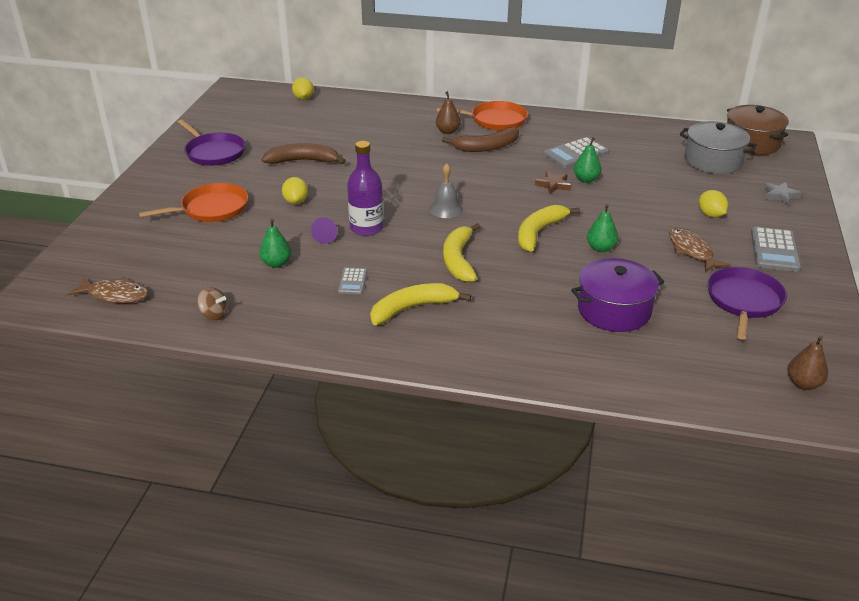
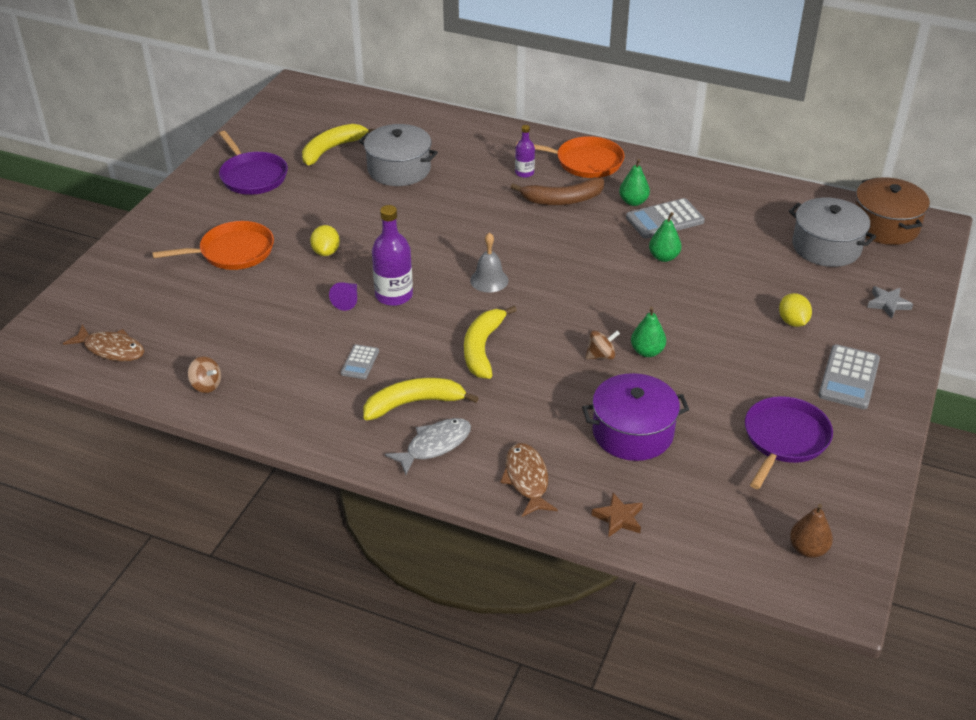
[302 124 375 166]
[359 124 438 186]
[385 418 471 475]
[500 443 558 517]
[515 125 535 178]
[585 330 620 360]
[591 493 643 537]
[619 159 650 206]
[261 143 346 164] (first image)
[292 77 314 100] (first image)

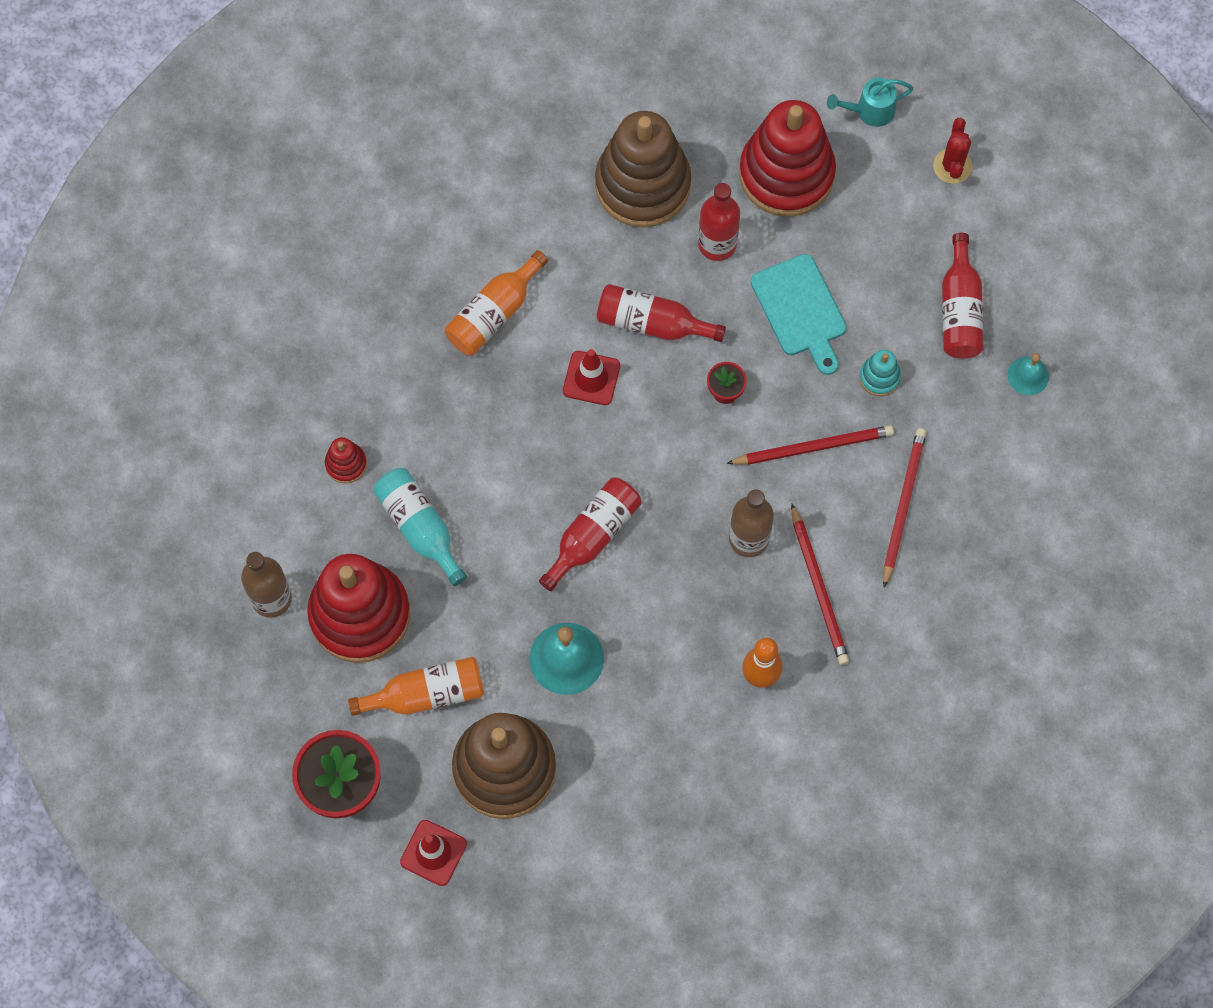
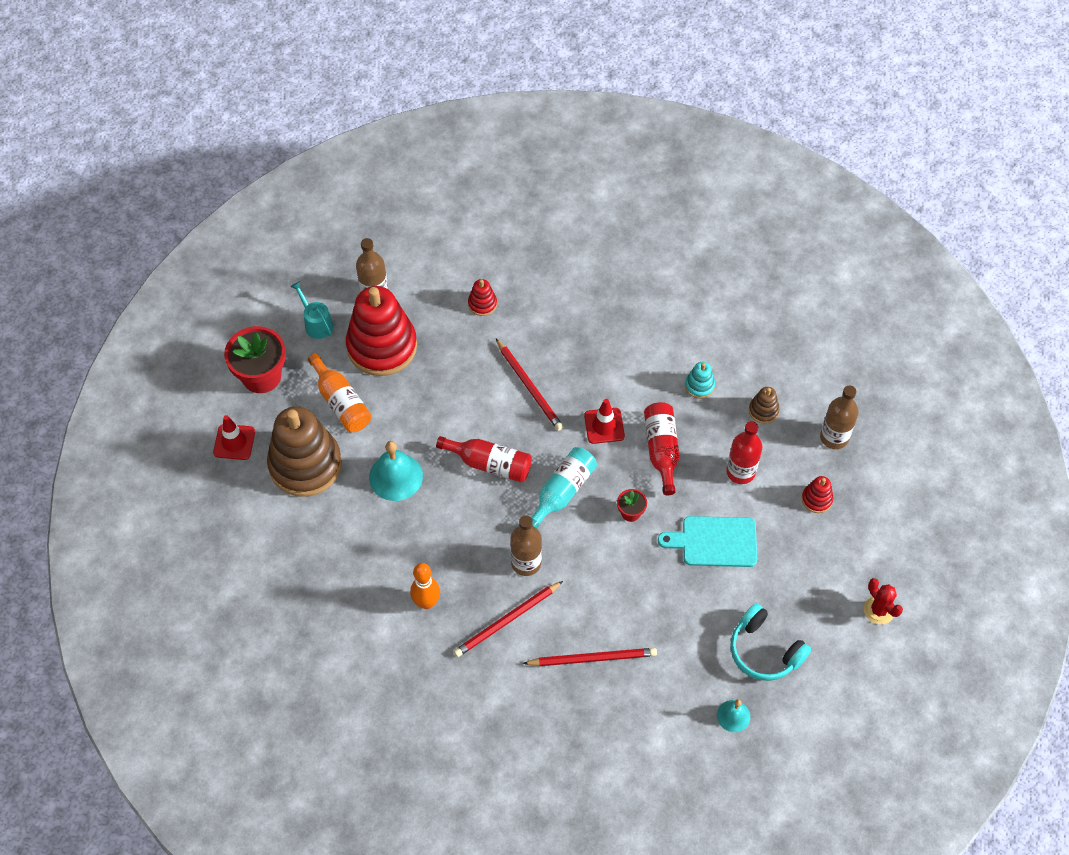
[290 281 333 339]
[496 339 564 431]
[531 447 597 528]
[658 516 757 567]
[685 362 715 399]
[730 603 811 681]
[749 387 779 424]
[802 476 833 513]
[820 386 858 449]
[864 578 903 624]
[445 250 548 355] (first image)

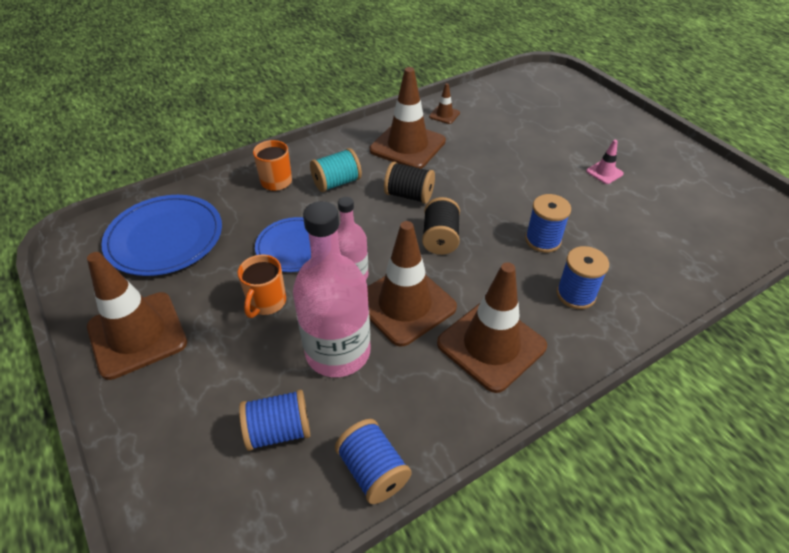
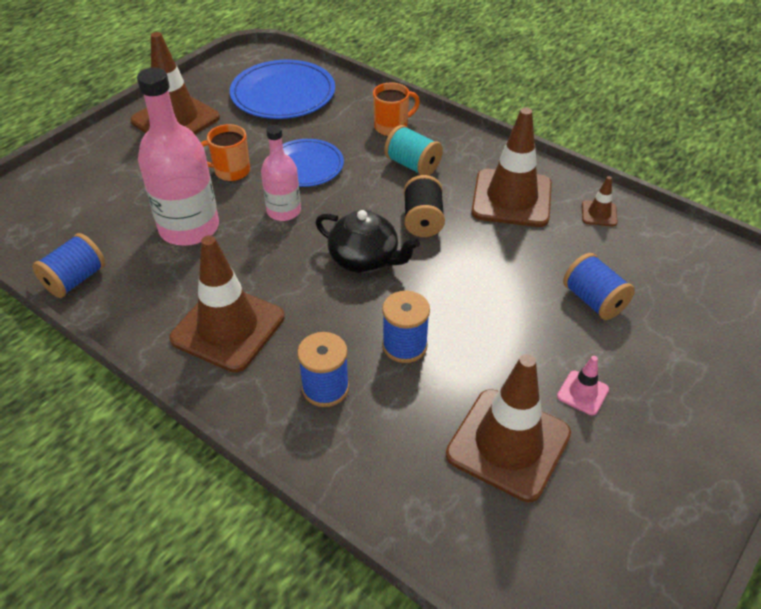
[315 210 420 273]
[446 354 571 502]
[563 253 635 320]

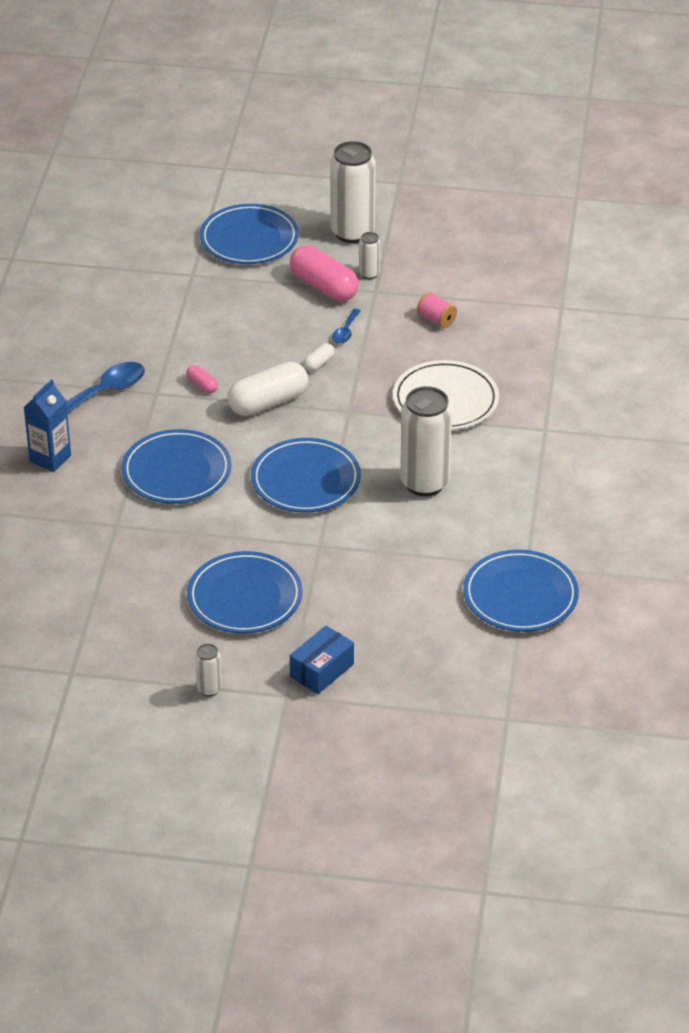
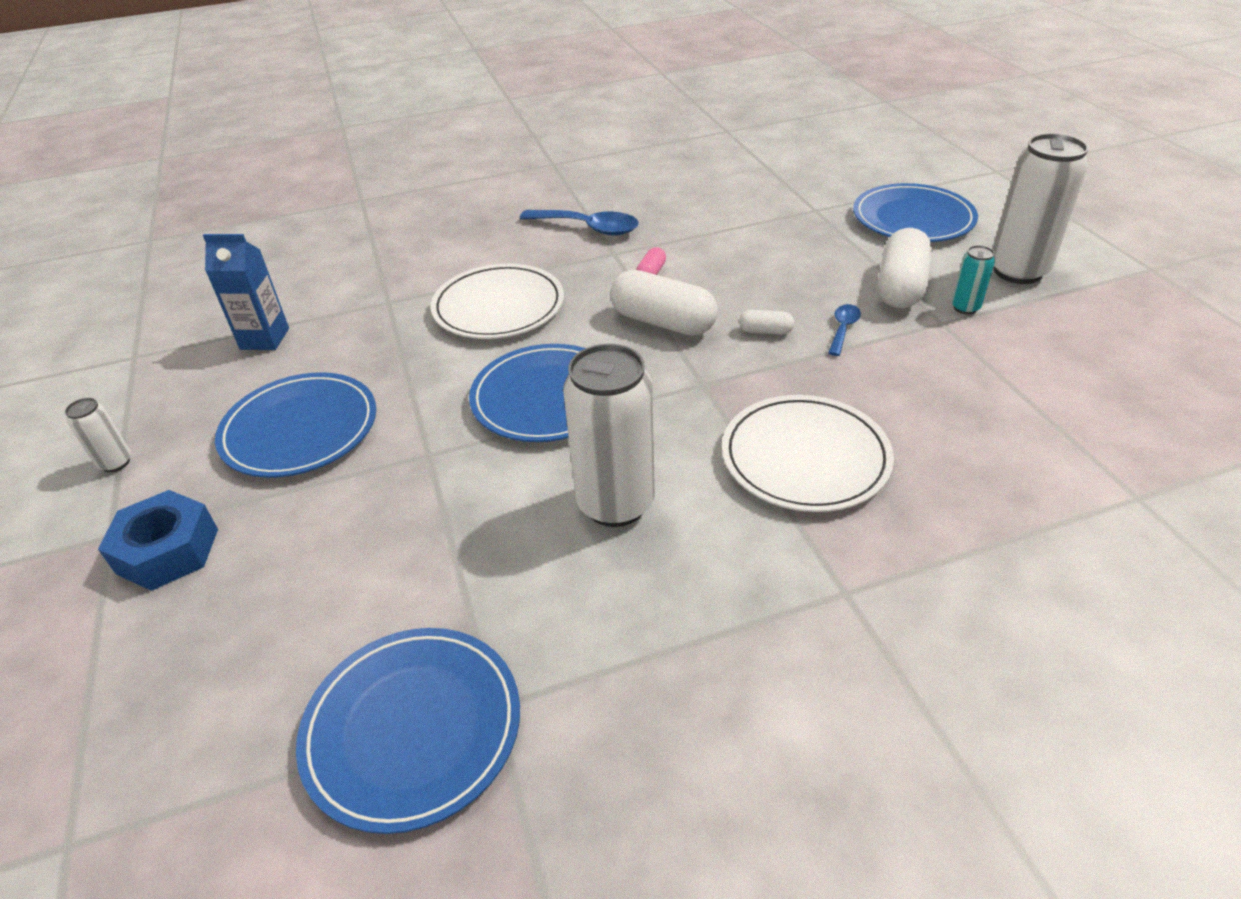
[98 490 218 591]
[203 234 289 350]
[431 263 564 339]
[828 304 861 356]
[878 228 932 308]
[952 245 995 315]
[417 293 457 328] (first image)

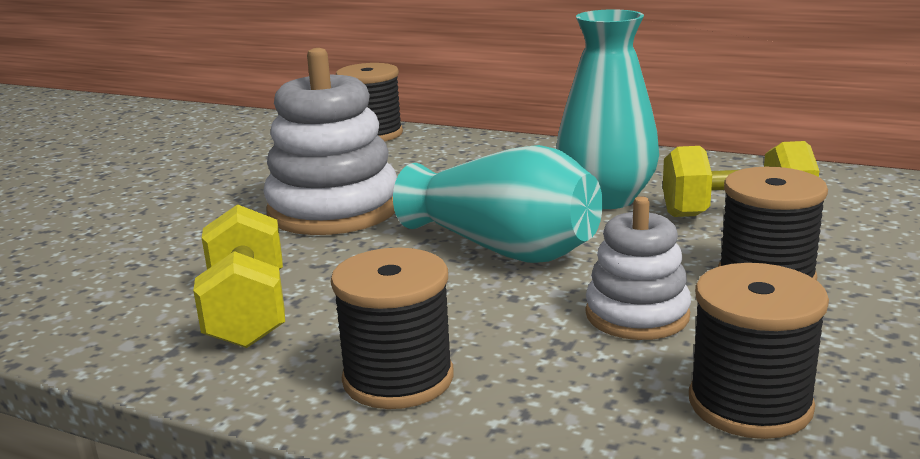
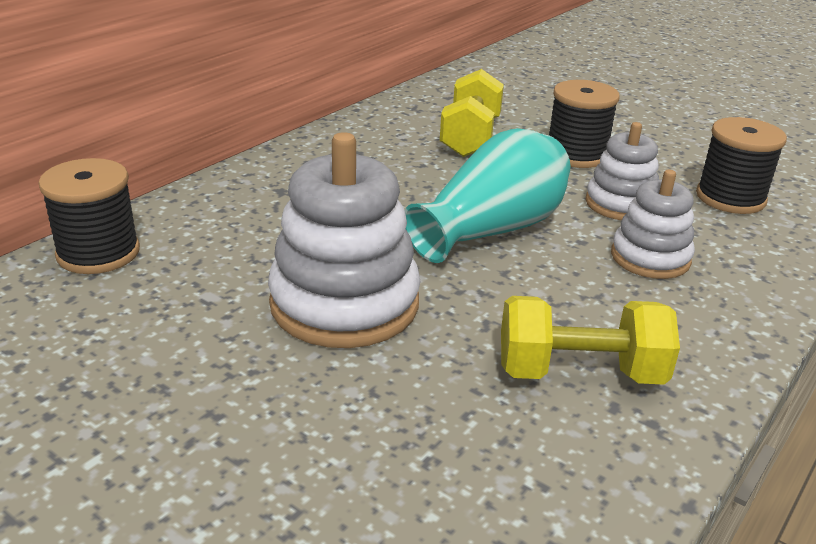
[611 170 695 279]
[331 248 454 409] (first image)
[556 9 659 209] (first image)

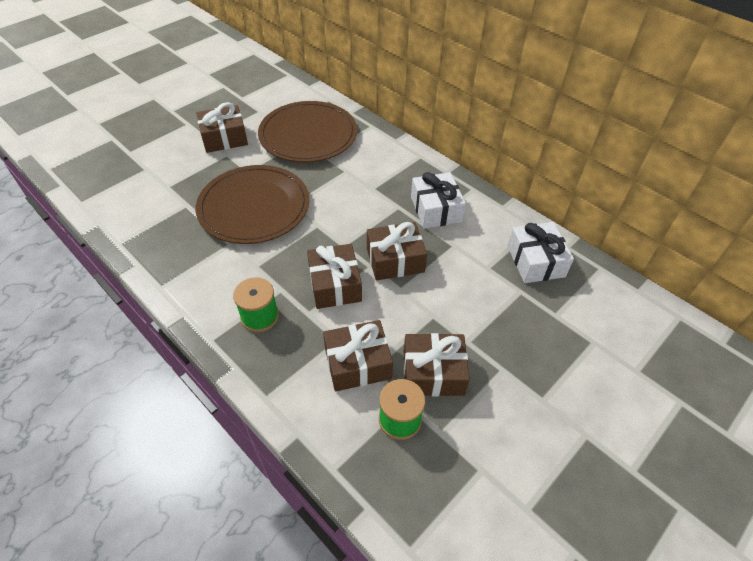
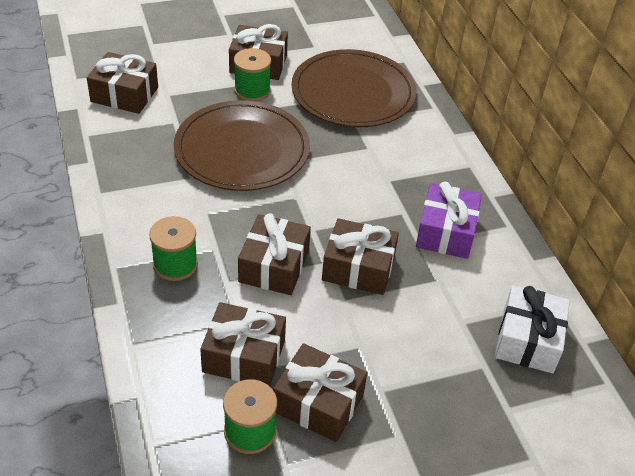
[87 52 158 114]
[234 48 271 101]
[416 182 482 259]

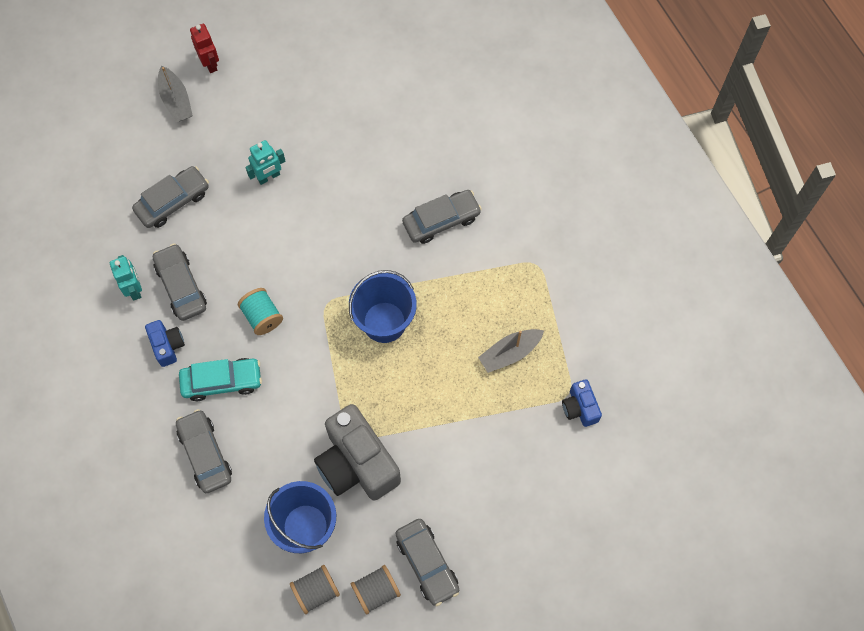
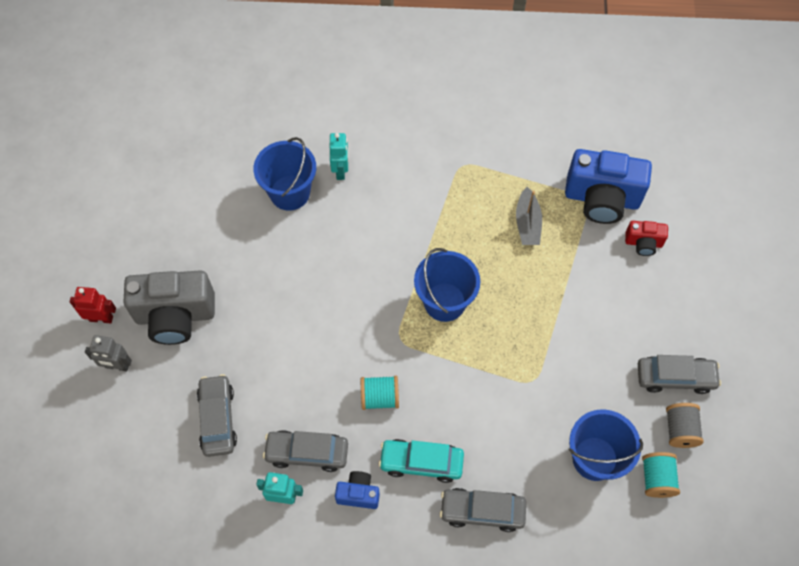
[85 335 132 371]
[124 270 215 345]
[253 137 316 211]
[330 133 349 180]
[379 439 464 483]
[565 149 652 224]
[625 221 668 256]
[642 452 680 498]
[402 190 482 244] (first image)

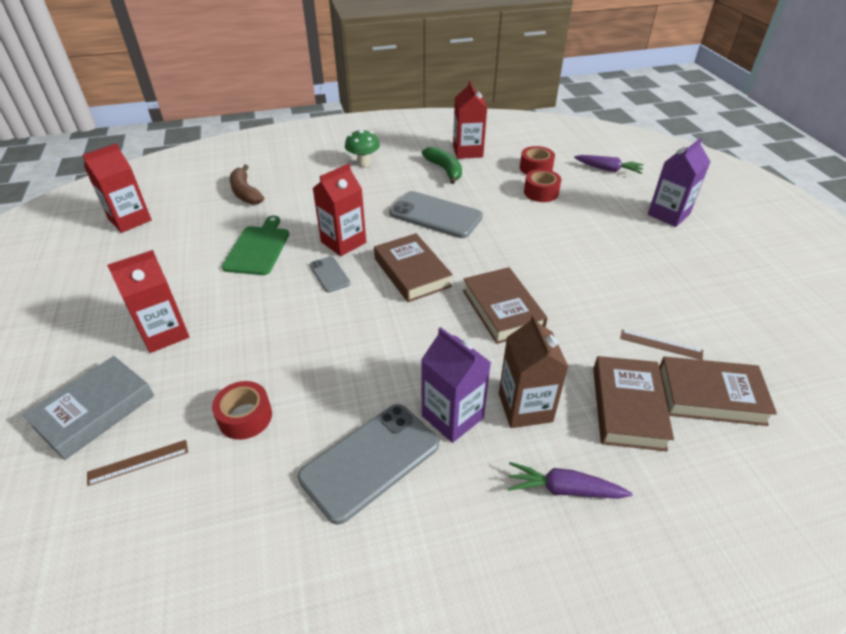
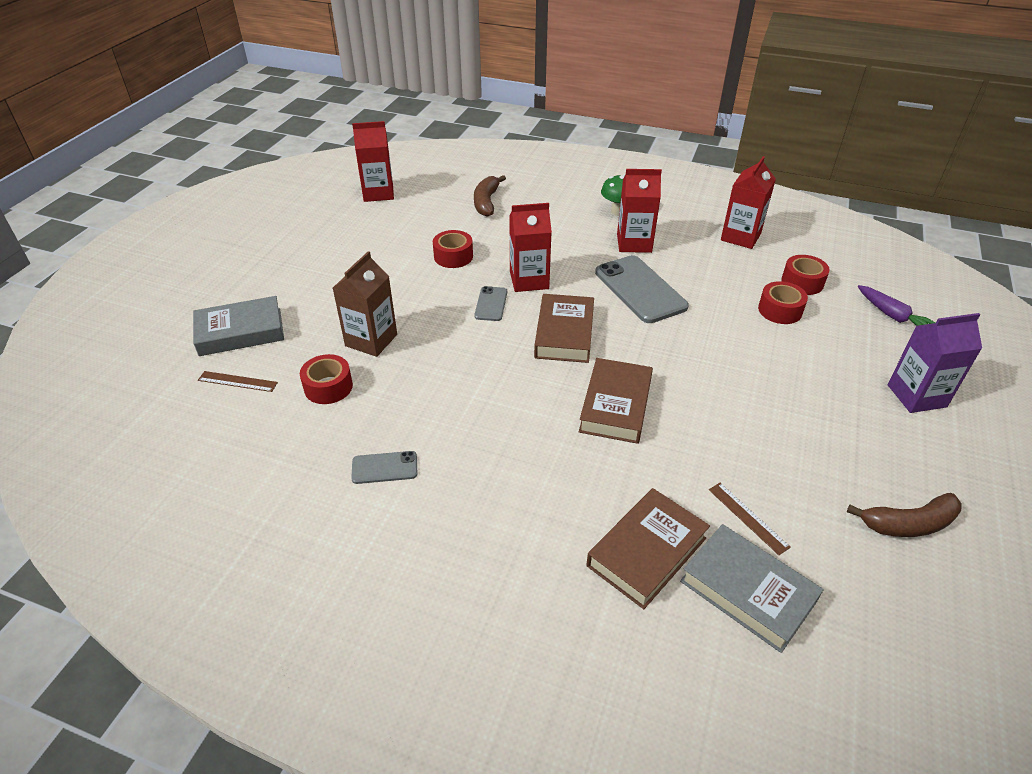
[333 251 397 357]
[351 451 418 484]
[433 230 473 268]
[617 169 662 253]
[680 524 824 653]
[847 493 962 537]
[421 327 491 443] (first image)
[422 146 462 184] (first image)
[508 462 632 499] (first image)

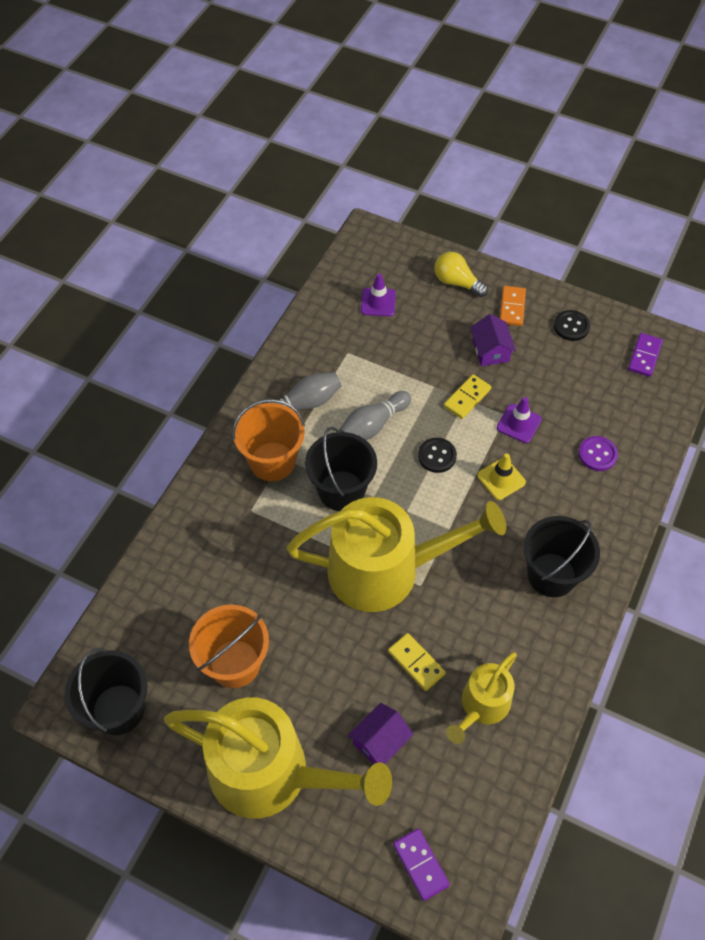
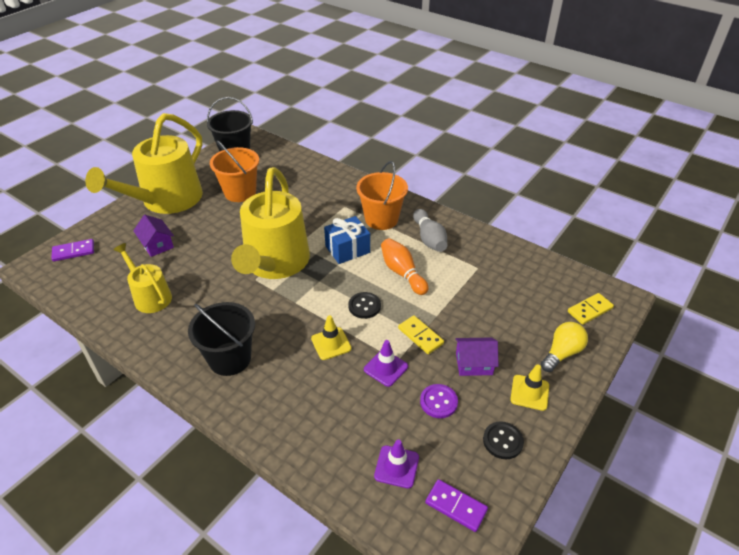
[324 216 370 264]
[374 440 419 489]
[381 238 429 295]
[420 384 458 418]
[510 365 549 411]
[568 293 614 325]

